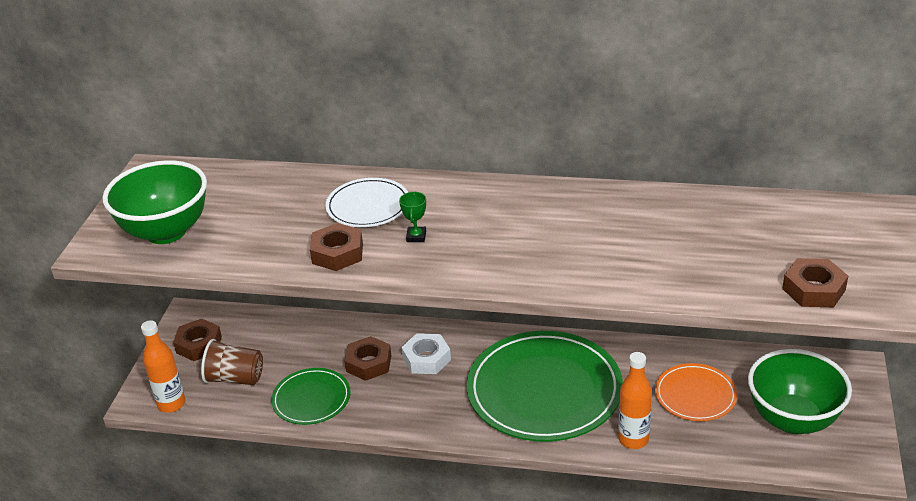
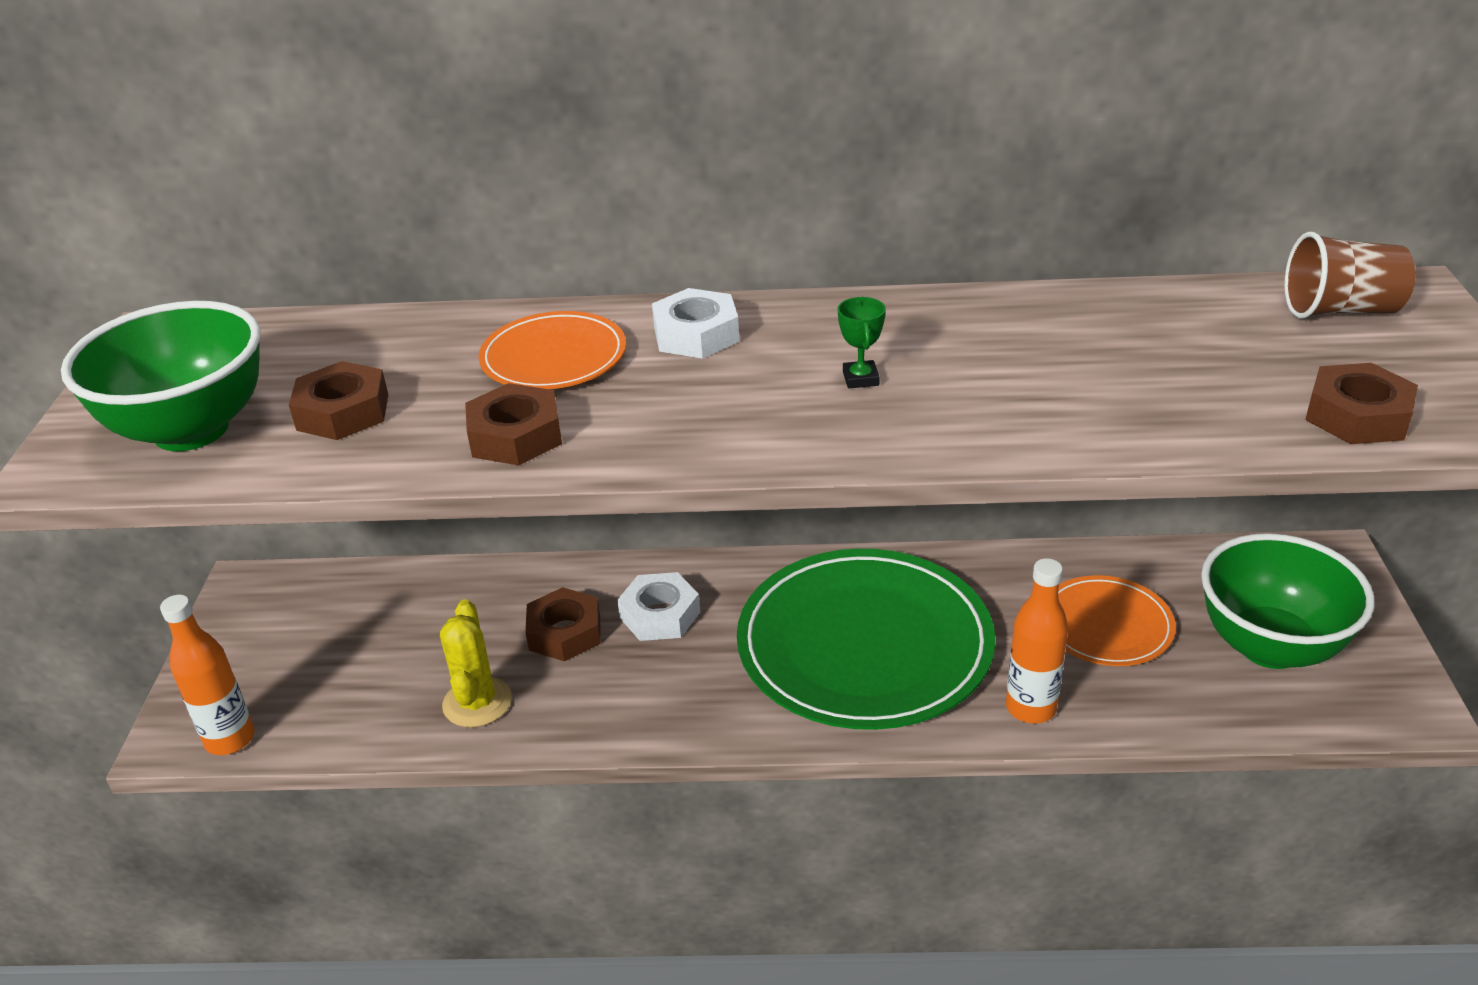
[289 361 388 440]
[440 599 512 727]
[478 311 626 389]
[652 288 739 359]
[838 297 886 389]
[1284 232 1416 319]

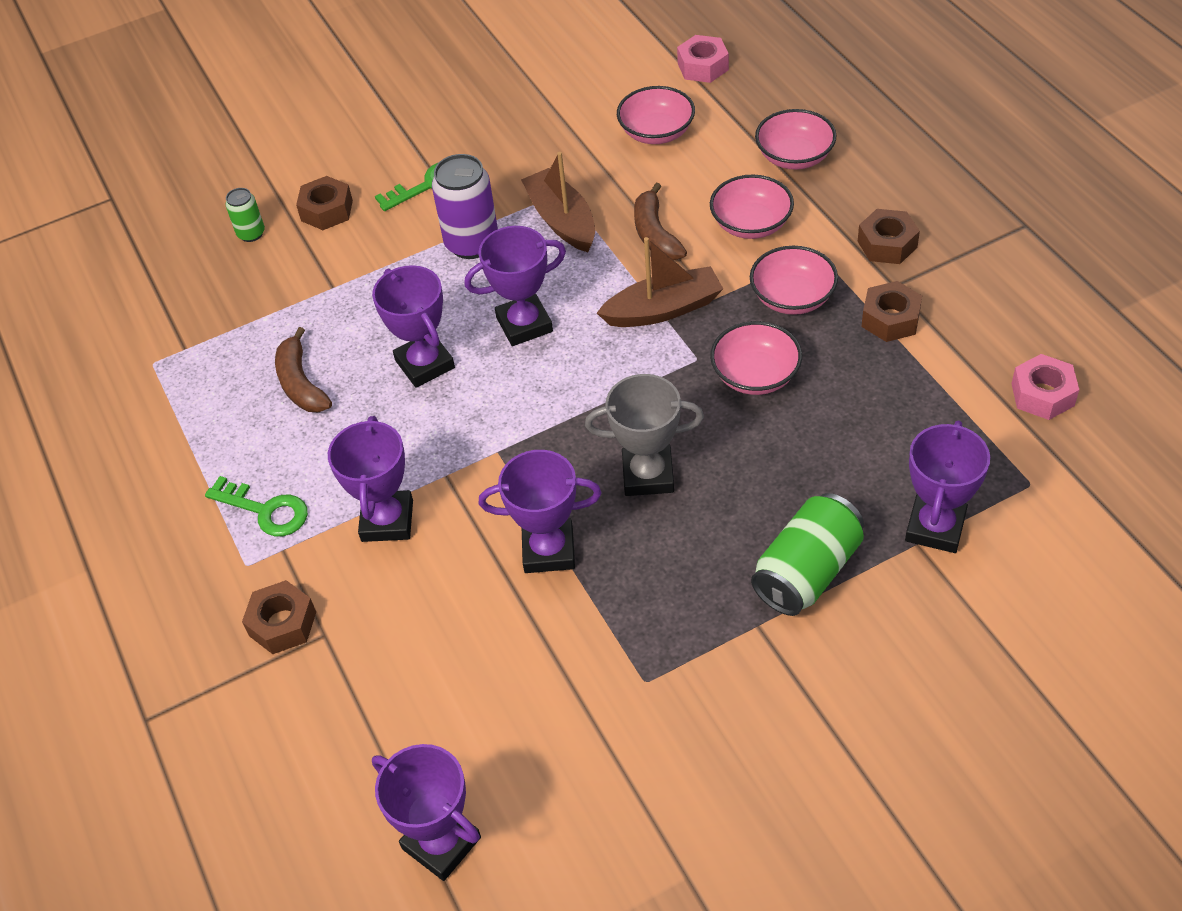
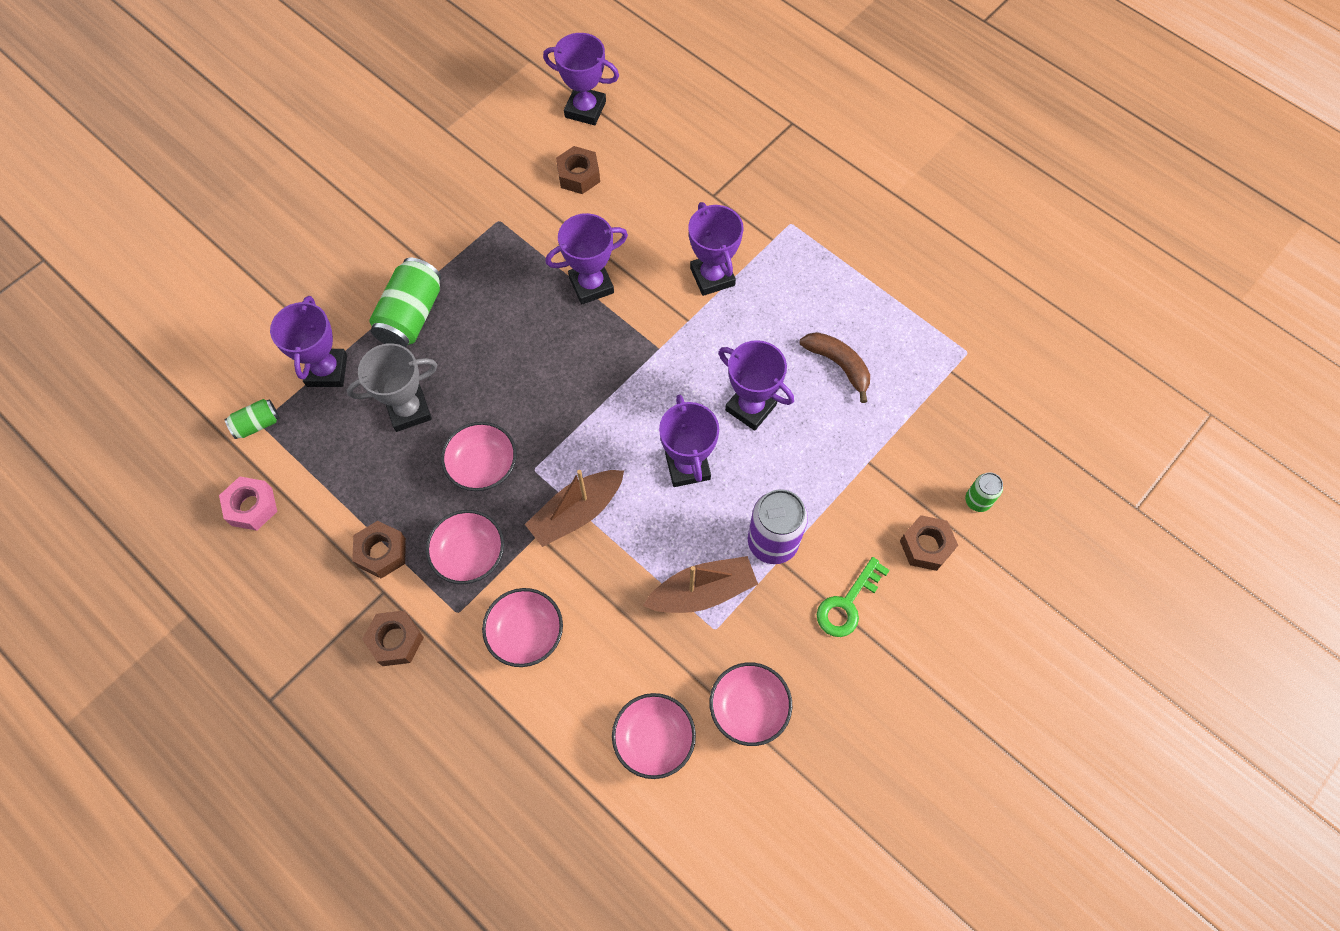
[225 399 279 439]
[347 343 437 432]
[556 146 600 194]
[643 556 758 613]
[659 394 719 487]
[709 662 792 746]
[205 476 308 536] (first image)
[634 183 687 260] (first image)
[677 35 729 83] (first image)

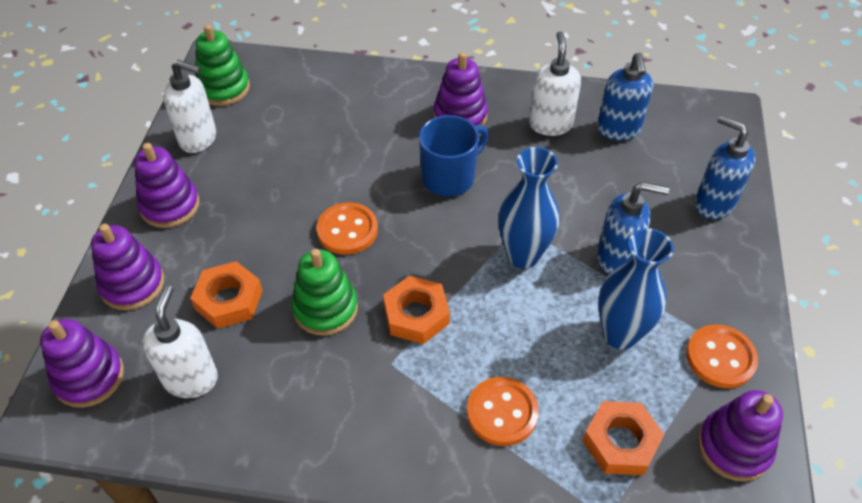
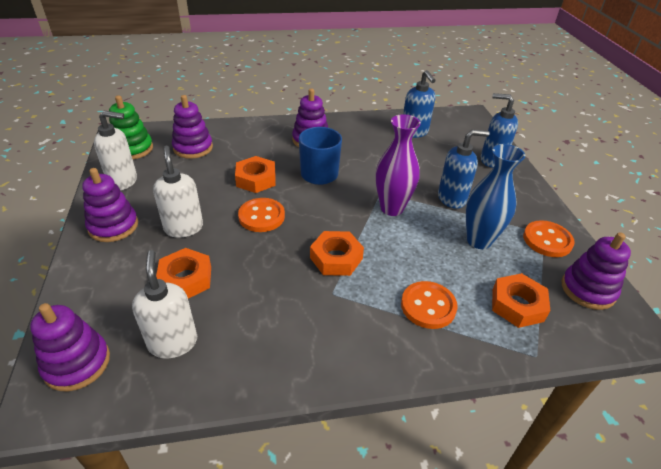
[153 146 203 238]
[172 95 213 159]
[235 156 276 193]
[376 115 421 216]
[291 249 358 336] (first image)

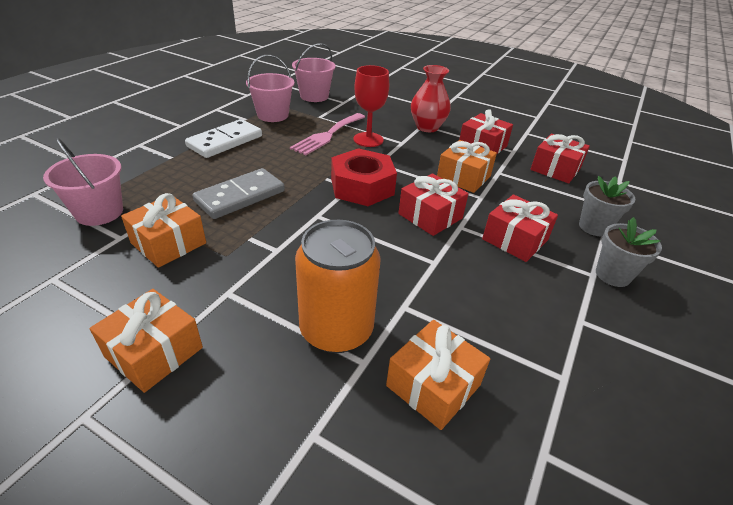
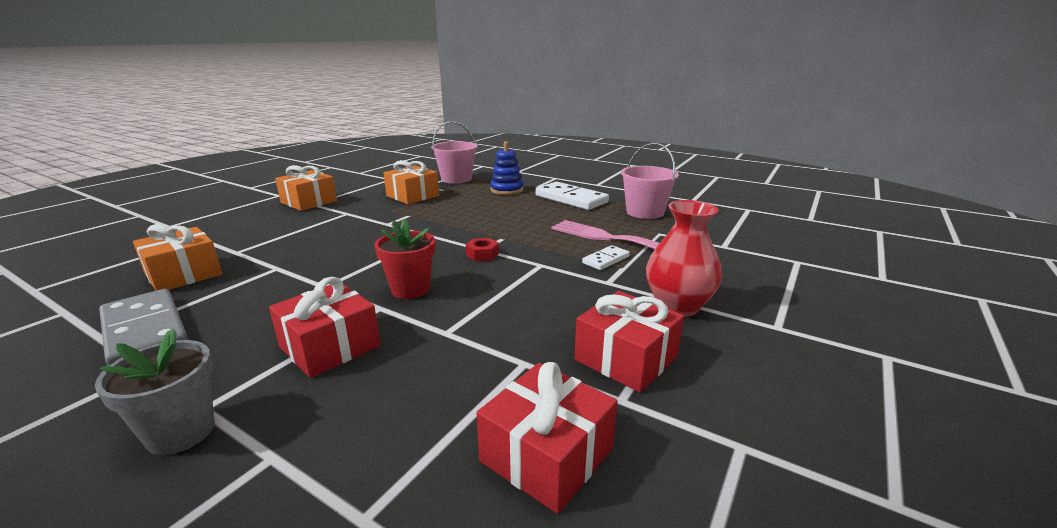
[99 289 189 366]
[375 219 435 299]
[466 238 499 261]
[490 141 523 195]
[582 245 630 270]
[292 43 336 102] (first image)
[295 220 381 353] (first image)
[437 140 497 193] (first image)
[579 176 635 236] (first image)

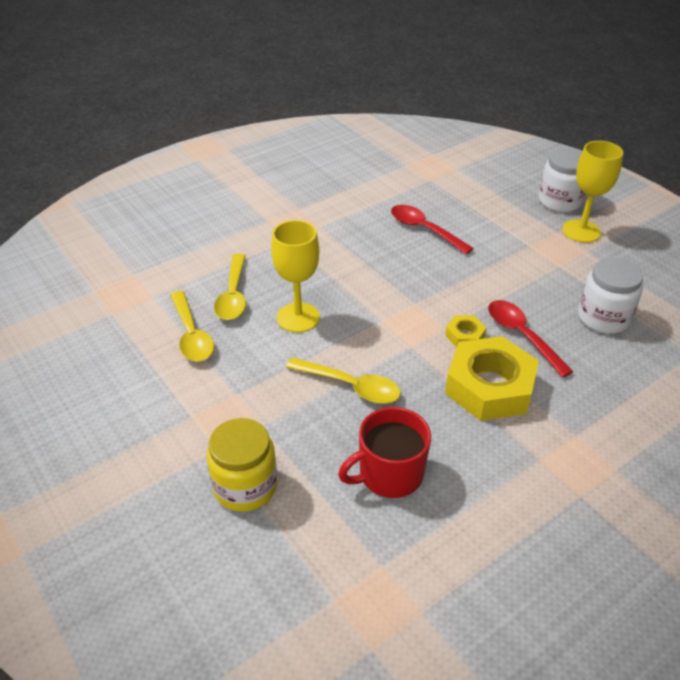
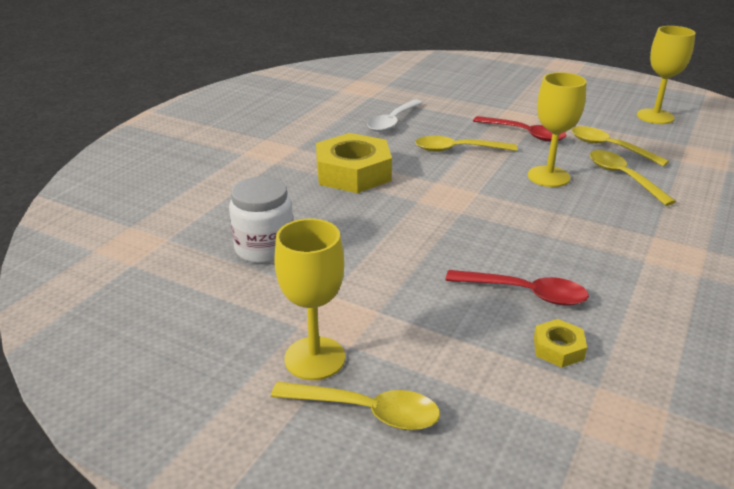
[271 381 440 430]
[367 99 423 132]
[473 116 566 142]
[534 319 587 368]
[637 26 696 124]
[207 418 277 512] (first image)

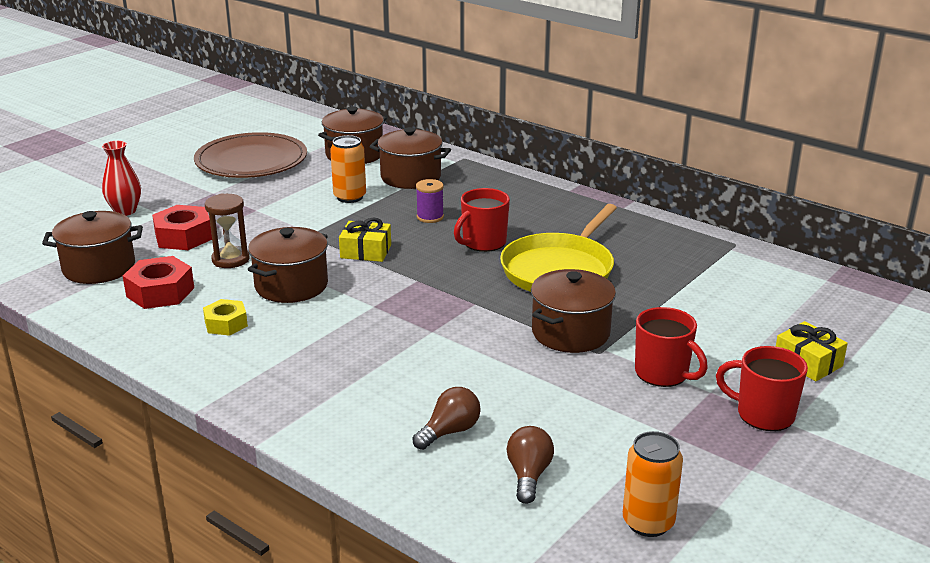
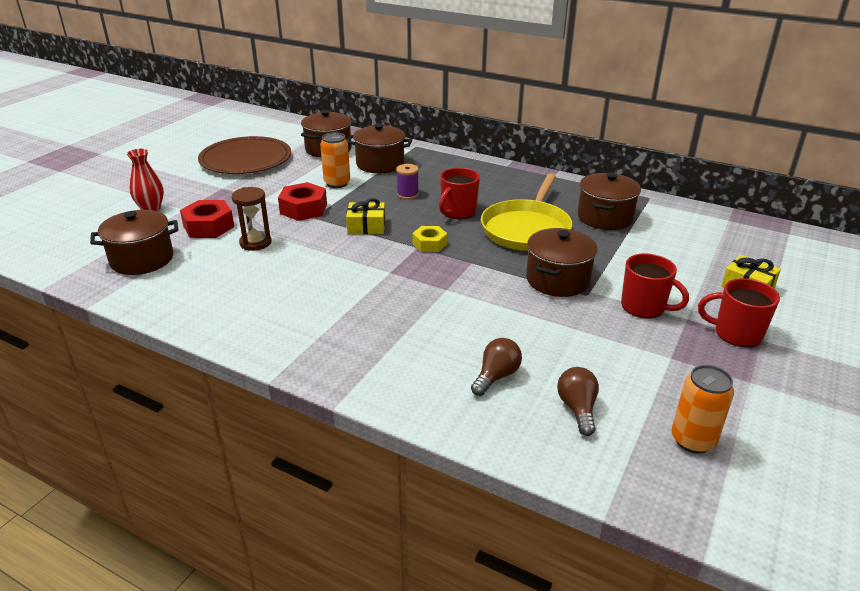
[278 182 327 221]
[412 226 447 252]
[577 172 641 230]

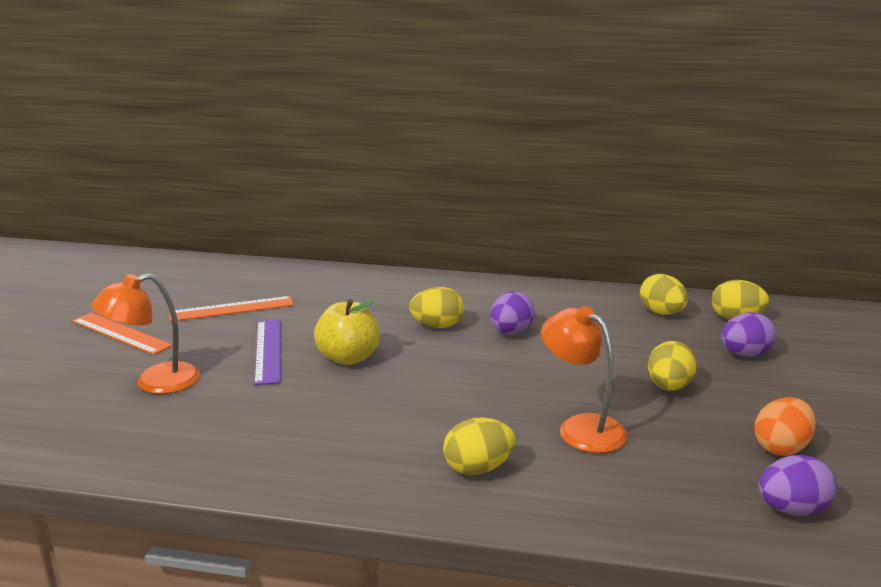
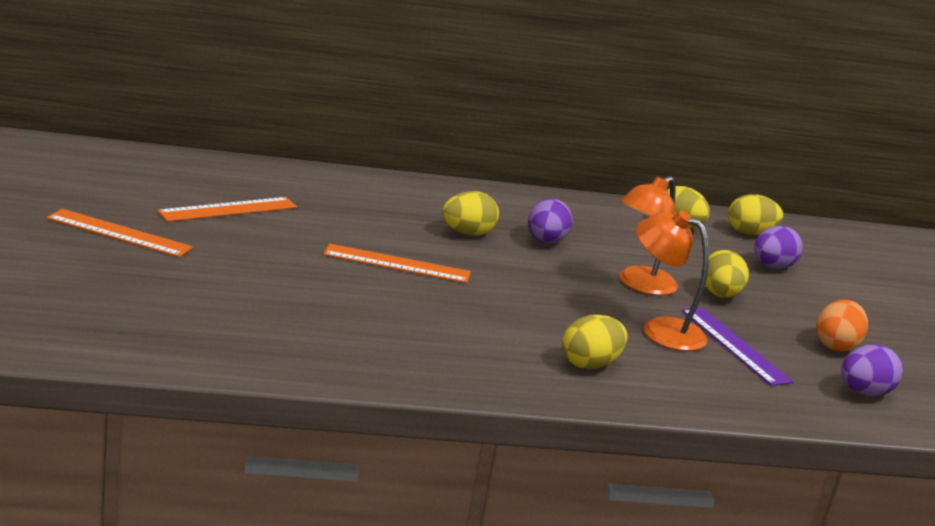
[323 243 471 283]
[619 176 678 296]
[682 307 793 386]

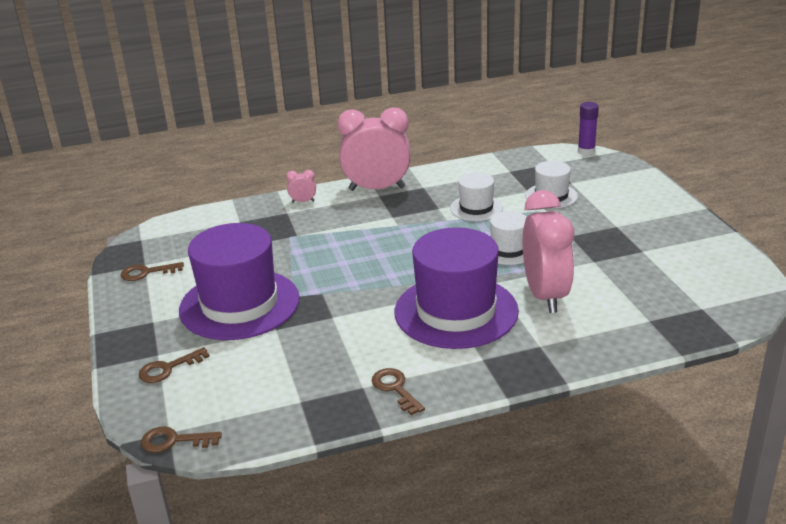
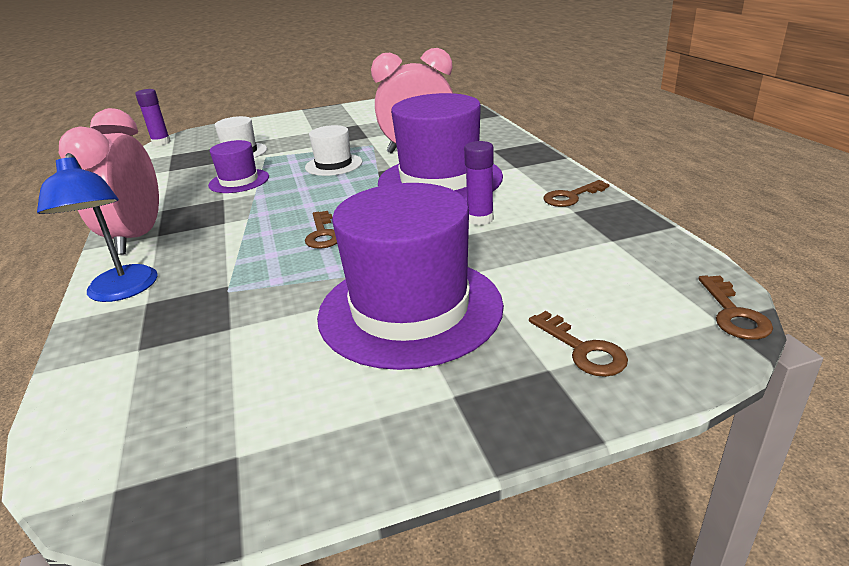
[37 153 157 302]
[208 140 269 193]
[305 211 337 249]
[464 141 494 225]

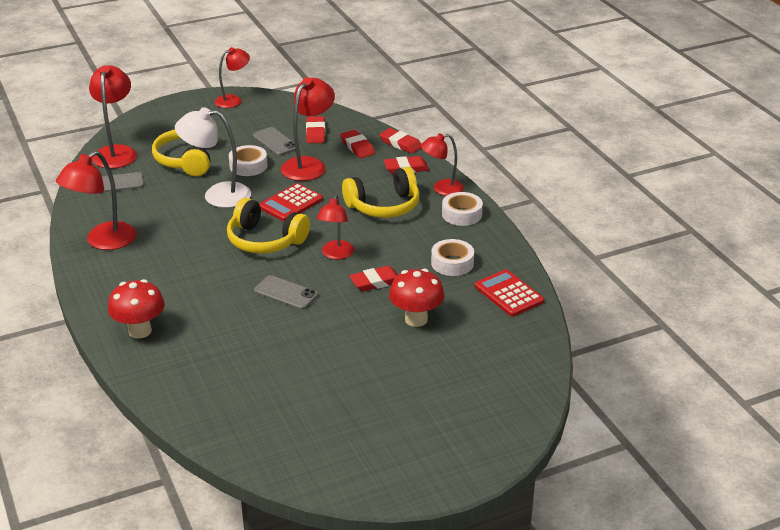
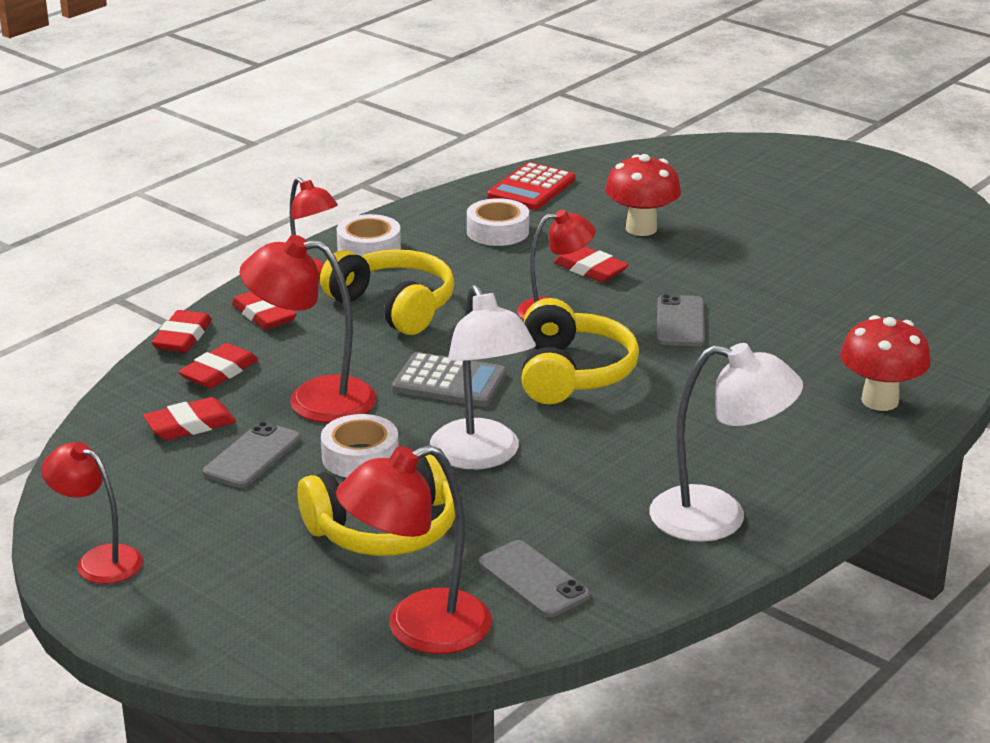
[392 352 507 407]
[649 343 803 542]

